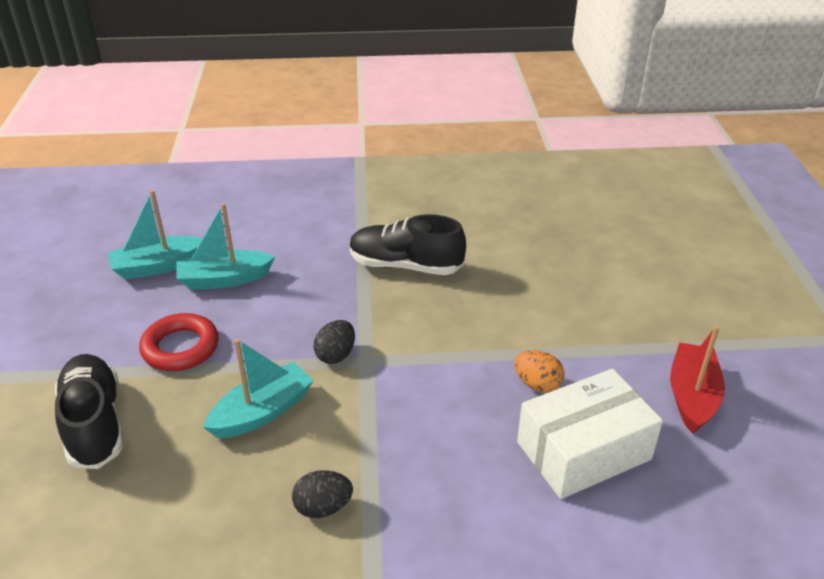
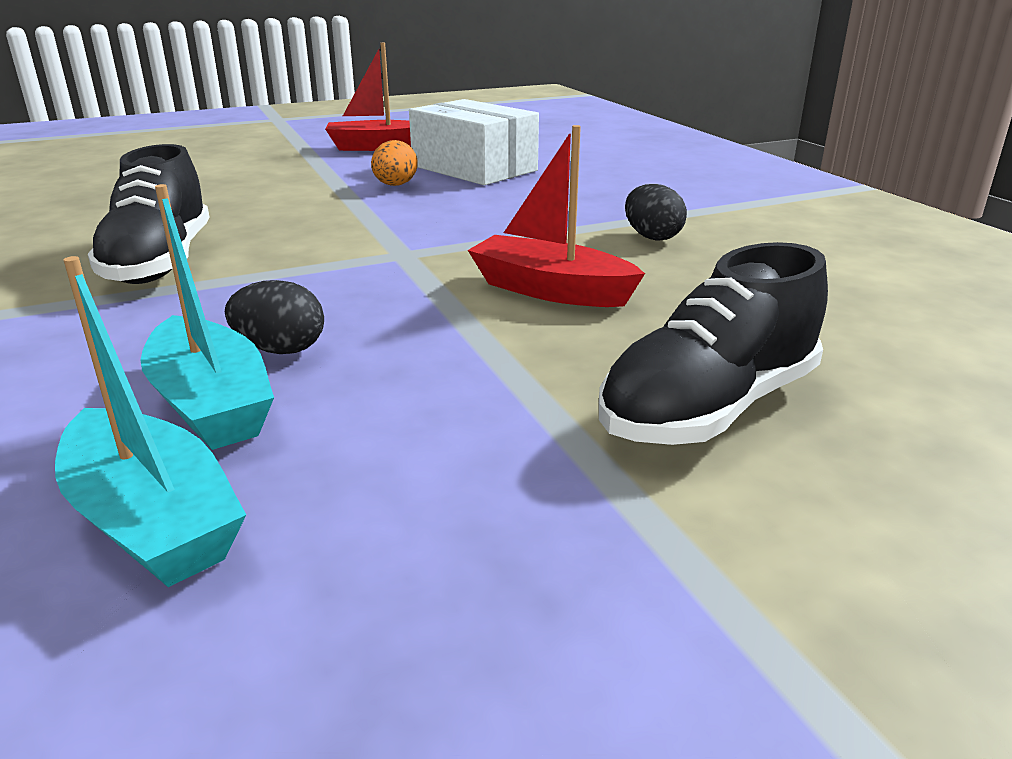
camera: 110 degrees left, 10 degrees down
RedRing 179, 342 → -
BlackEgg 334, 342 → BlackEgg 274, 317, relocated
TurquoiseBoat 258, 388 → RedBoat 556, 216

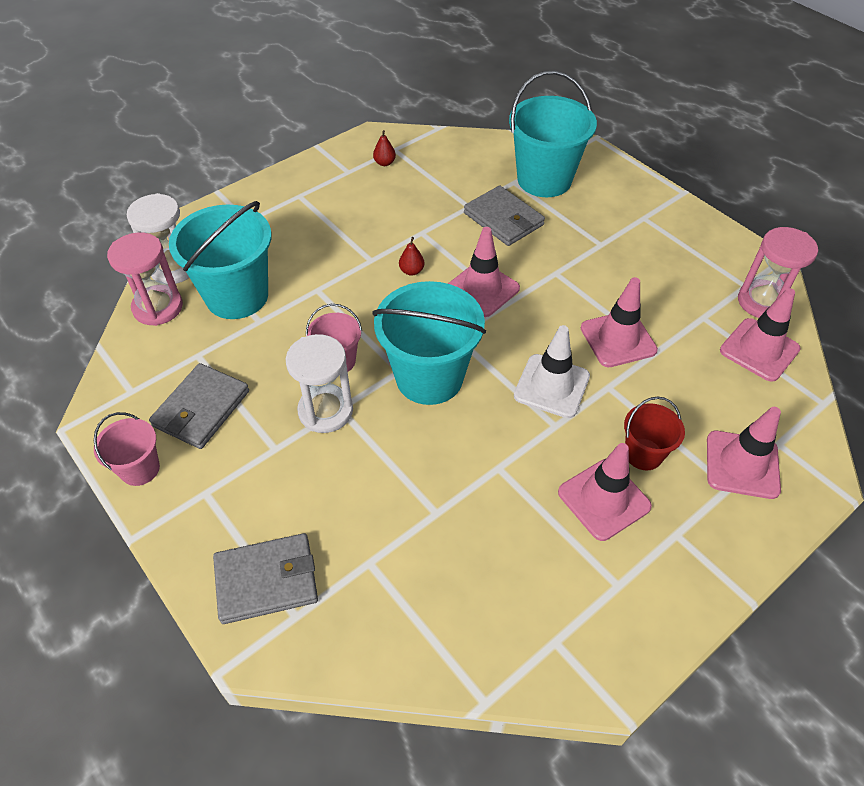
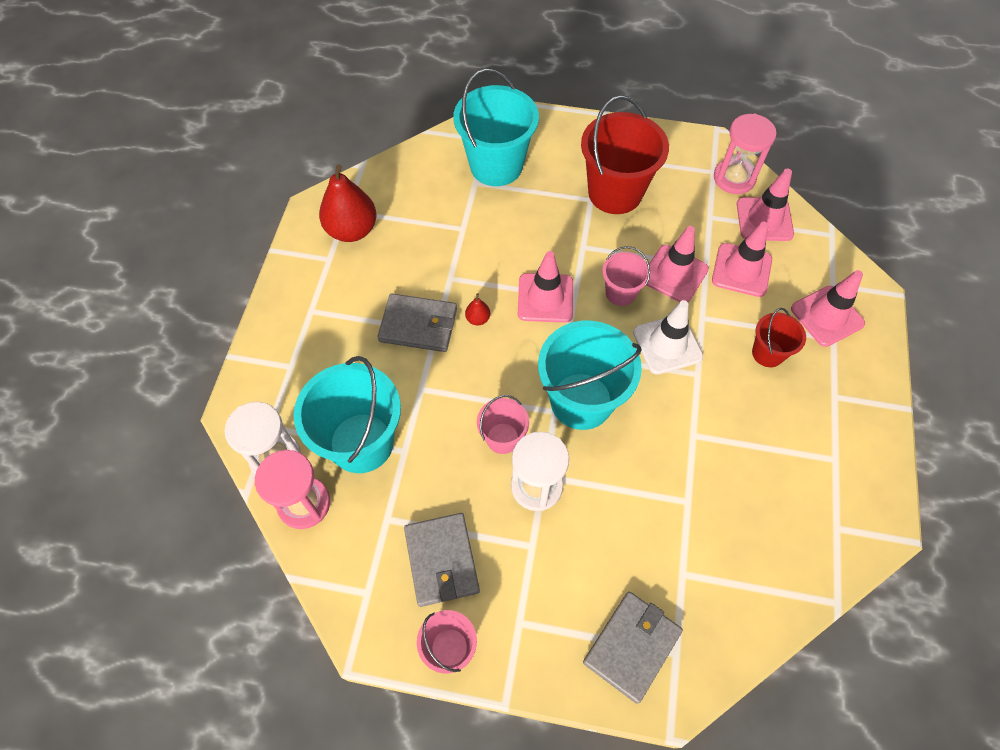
camera: 40 degrees left, 10 degrees up
- → RedBucket 625, 154
- → PinkBucket 626, 276
GreyWallet 504, 216 → GreyWallet 417, 322, relocated
PinkTrafficCone 605, 492 → PinkTrafficCone 742, 259, relocated
RedPear 384, 148 → RedPear 348, 203, x2.34

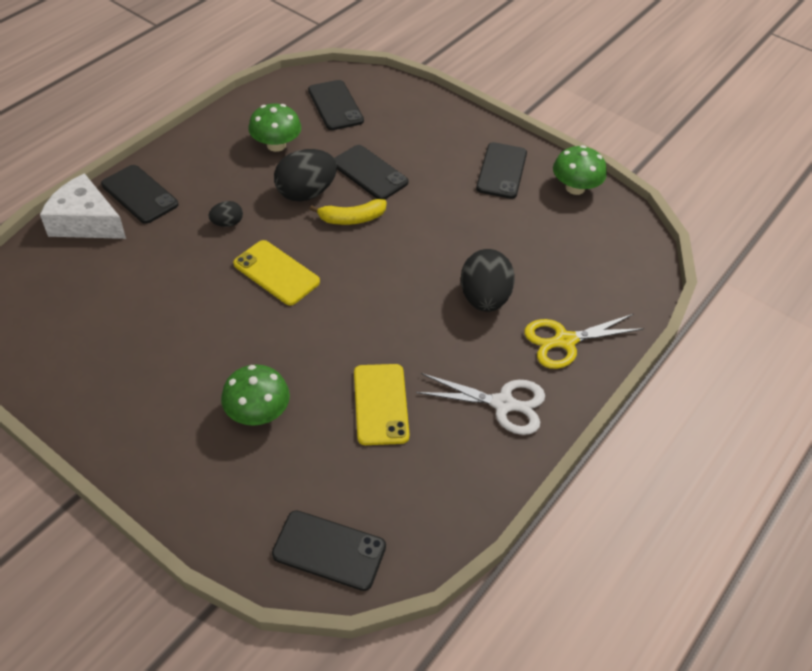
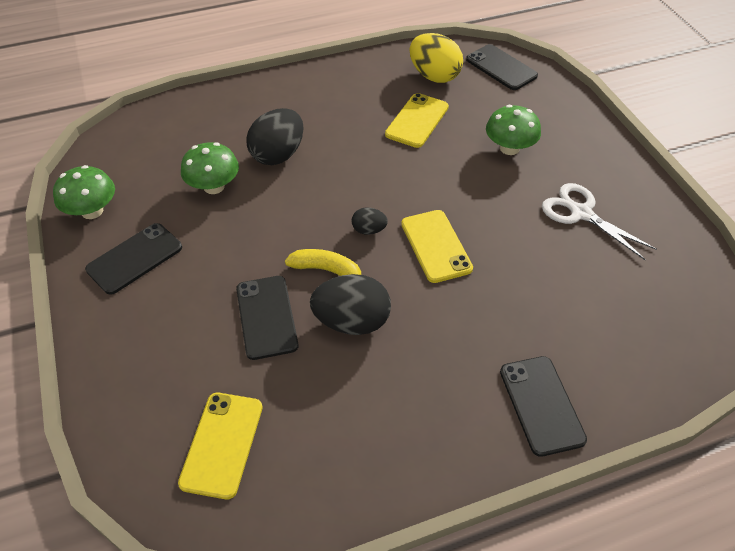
camera: 145 degrees left, 0 degrees up
WhiteCheese 83, 206 → -
YellowScissors 584, 341 → -
- → YellowEgg 436, 58
BlackEgg 226, 214 → BlackEgg 370, 221, relocated
GreenMushroom 274, 128 → GreenMushroom 210, 168, relocated
WhiteScissors 480, 404 → WhiteScissors 599, 221, relocated
BlackPhone 336, 105 → YellowPhone 220, 446

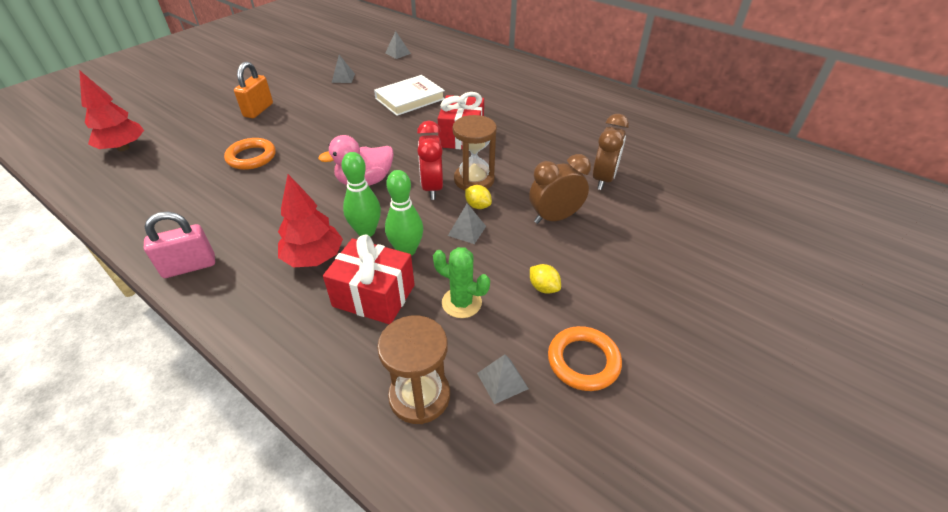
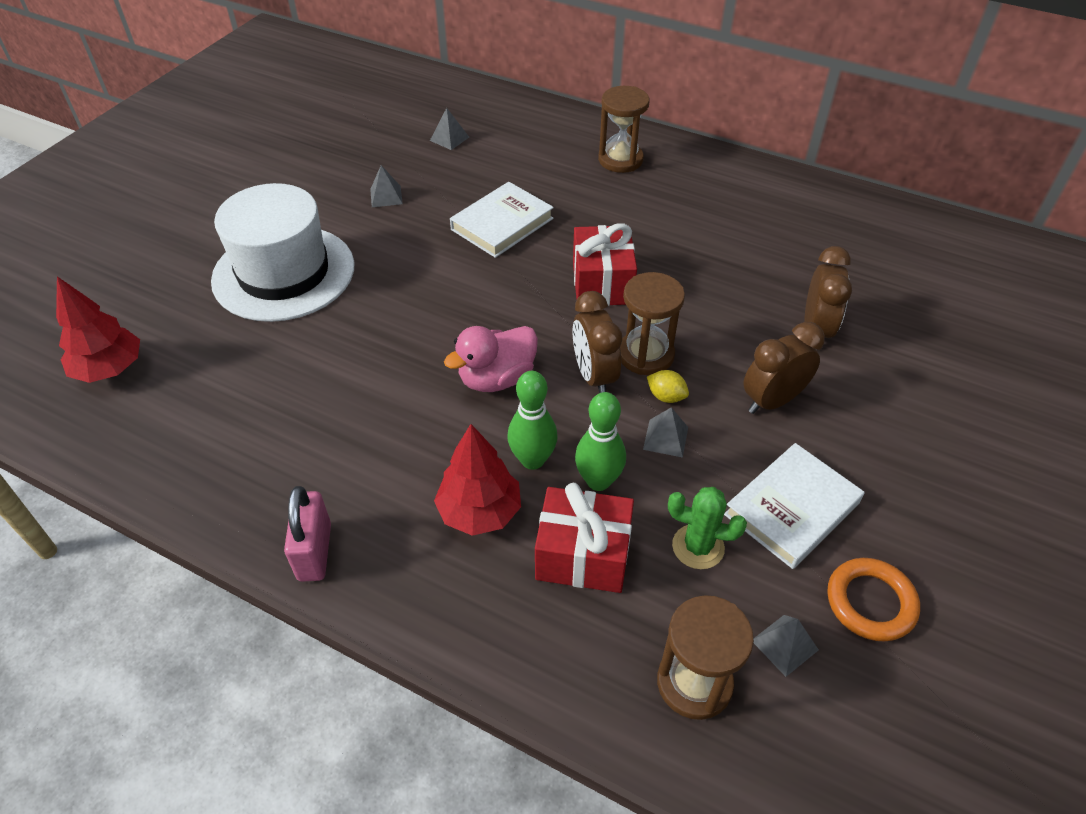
camera: 10 degrees left, 5 degrees up
OrangeRing 250, 154 → -
- → BrownHourglass 624, 129
OrangePadlock 253, 90 → WhiteHat 282, 252
YellowLemon 545, 279 → WhiteBook 794, 506
RedClock 430, 160 → BrownClock 597, 342
PinkPadlock 179, 245 → PinkPadlock 307, 534, 60 degrees counterclockwise

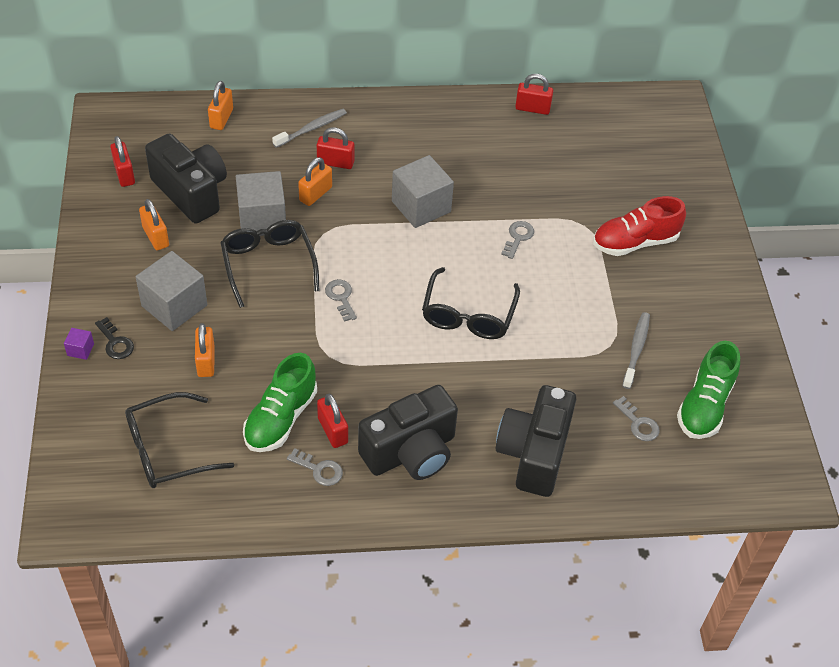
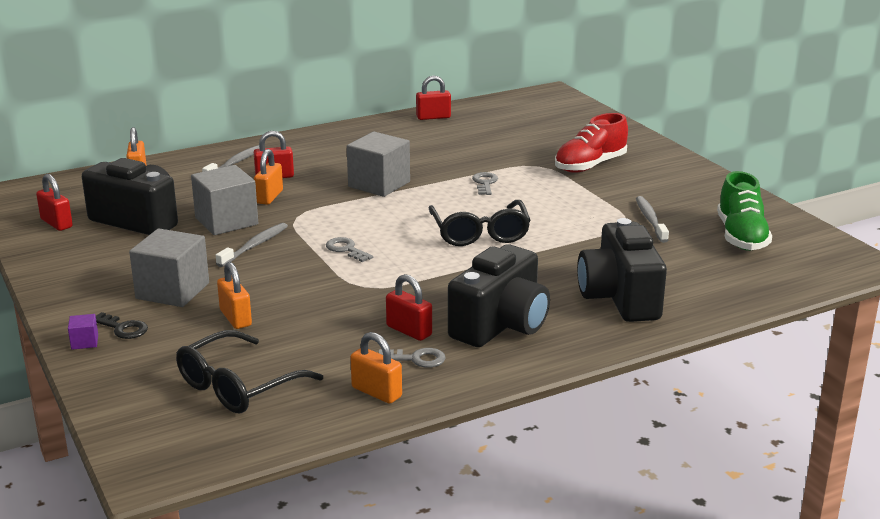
camera: 20 degrees left, 25 degrees down
GreenShoe 280, 402 → -
GreyKey 636, 418 → -
OrangePadlock 154, 224 → OrangePadlock 376, 368, relocated
BlackGlasses 270, 264 → GreyToothbrush 252, 245

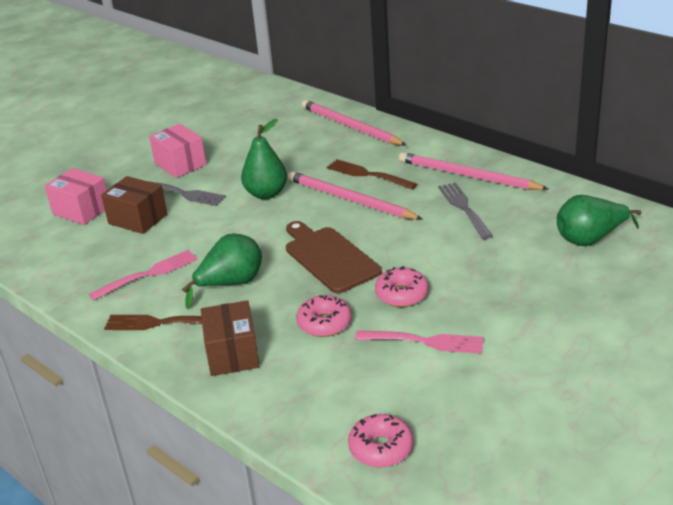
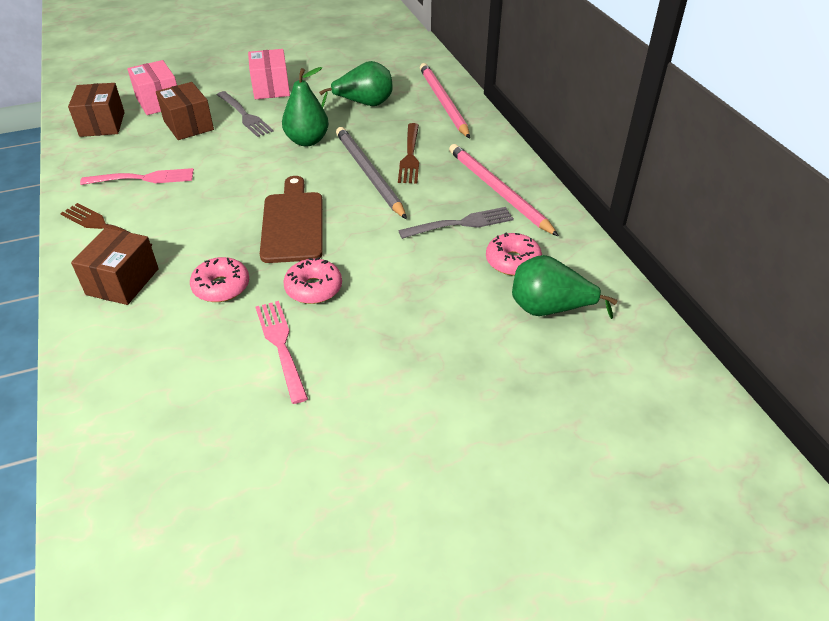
camera: 25 degrees right, 10 degrees up
- → BrownBox 96, 110
GreenPear 222, 271 → GreenPear 356, 84, relocated
PinkDonut 380, 441 → PinkDonut 514, 254, relocated
PinkPencil 355, 195 → GreyPencil 371, 173
BrownFork 372, 174 → BrownFork 408, 153, 150 degrees counterclockwise
PinkFork 419, 342 → PinkFork 282, 352, 150 degrees counterclockwise
GreyFork 465, 210 → GreyFork 456, 223, 60 degrees clockwise

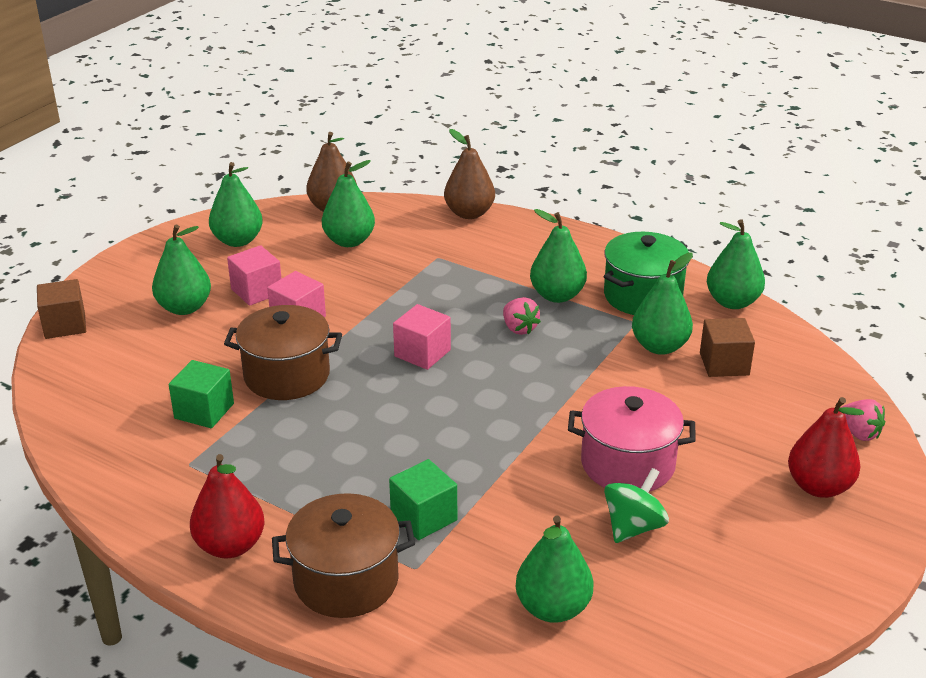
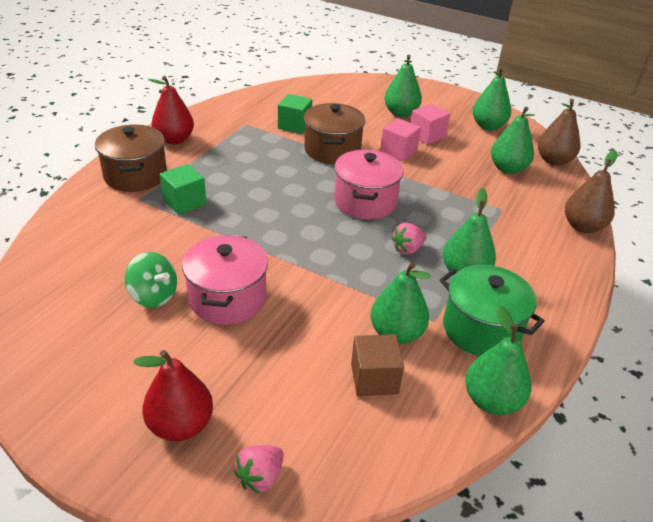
camera: 85 degrees right, 5 degrees up
BrownCube 61, 309 → -
GreenPear 555, 569 → -
PinkCube 422, 337 → PinkPot 369, 184

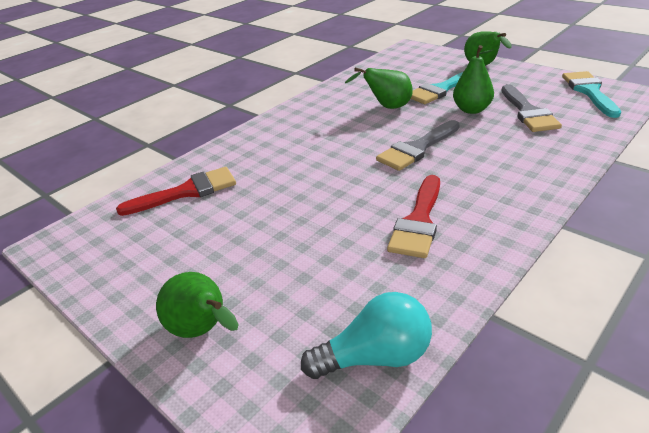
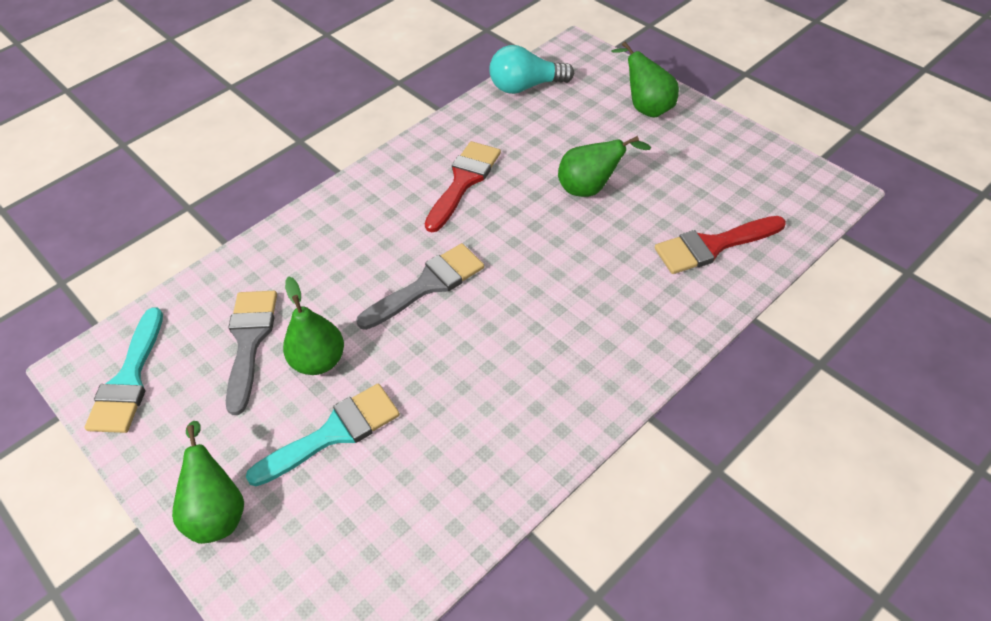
camera: 175 degrees left, 15 degrees up
GreenPear 379, 88 → GreenPear 604, 166, relocated

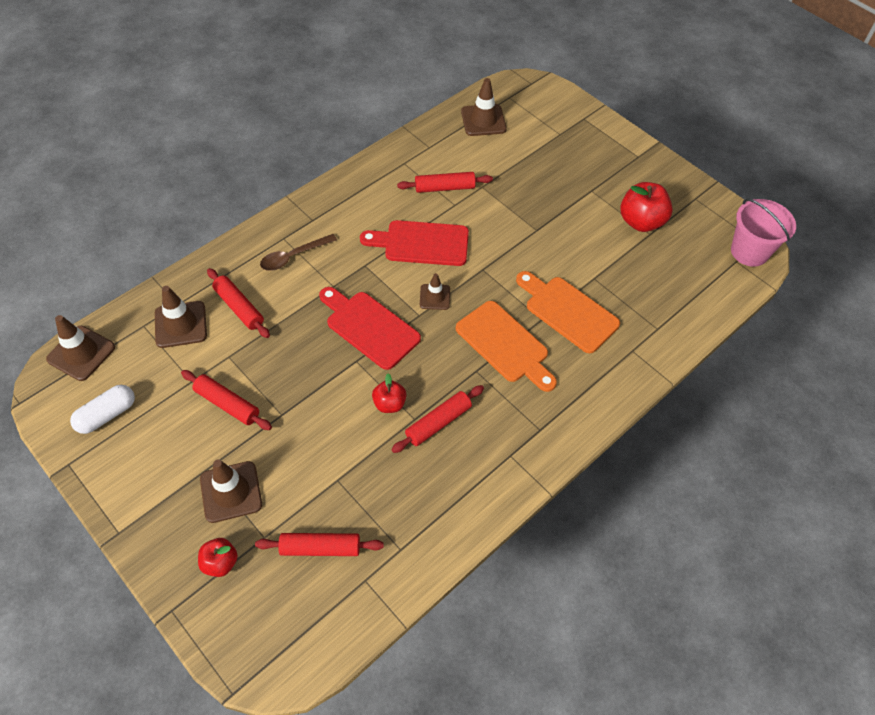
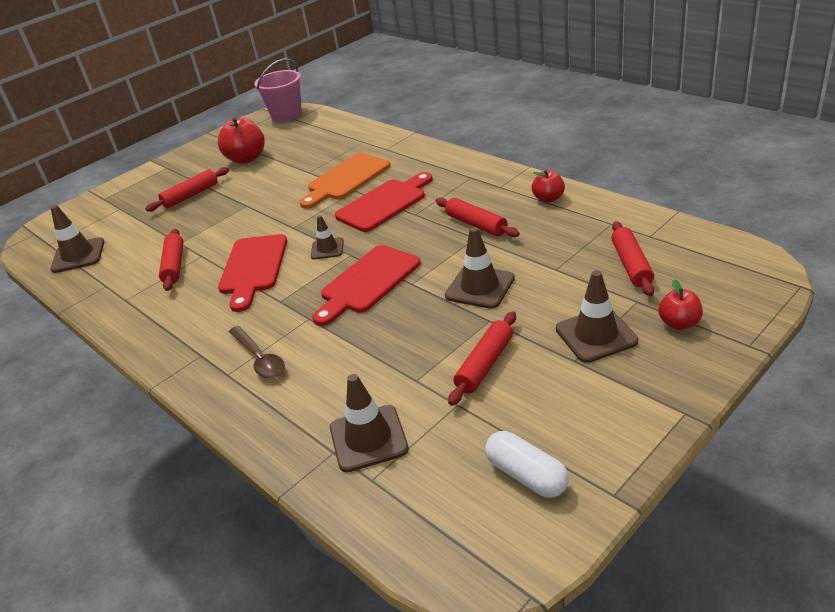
camera: 85 degrees left, 20 degrees down
BrownTrafficCone 80, 348 → BrownTrafficCone 480, 268, relocated
RedRollingPin 238, 303 → RedRollingPin 187, 189, relocated
RedApple 389, 393 → RedApple 548, 186, relocated
OrangeCuttingBoard 506, 346 → RedCuttingBoard 384, 202

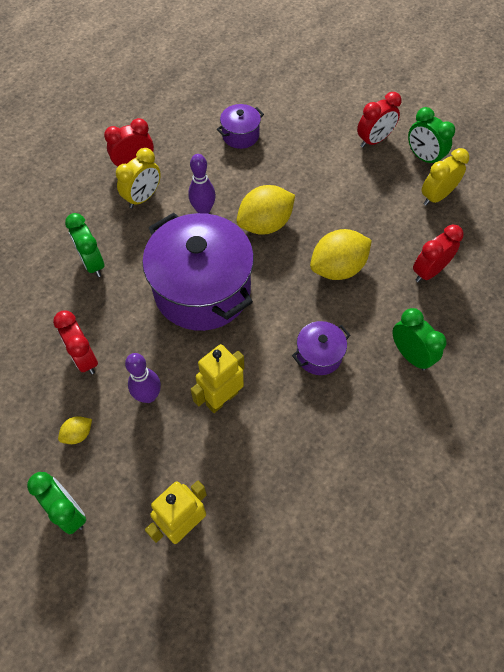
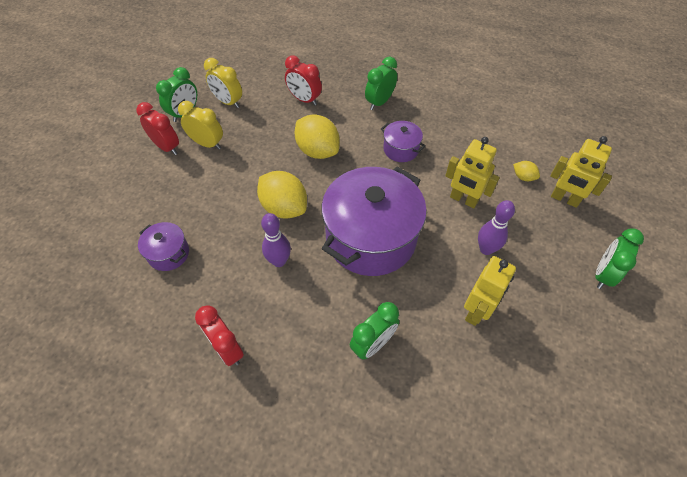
camera: 105 degrees left, 5 degrees down
YellowLemon 75, 430 → YellowLemon 526, 171, relocated
YellowClock 138, 178 → YellowClock 200, 125, relocated
RedClock 75, 342 → YellowRobot 490, 291

